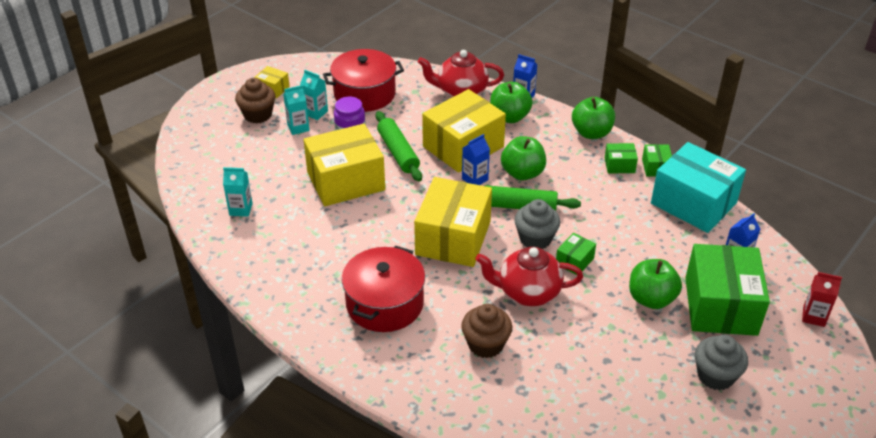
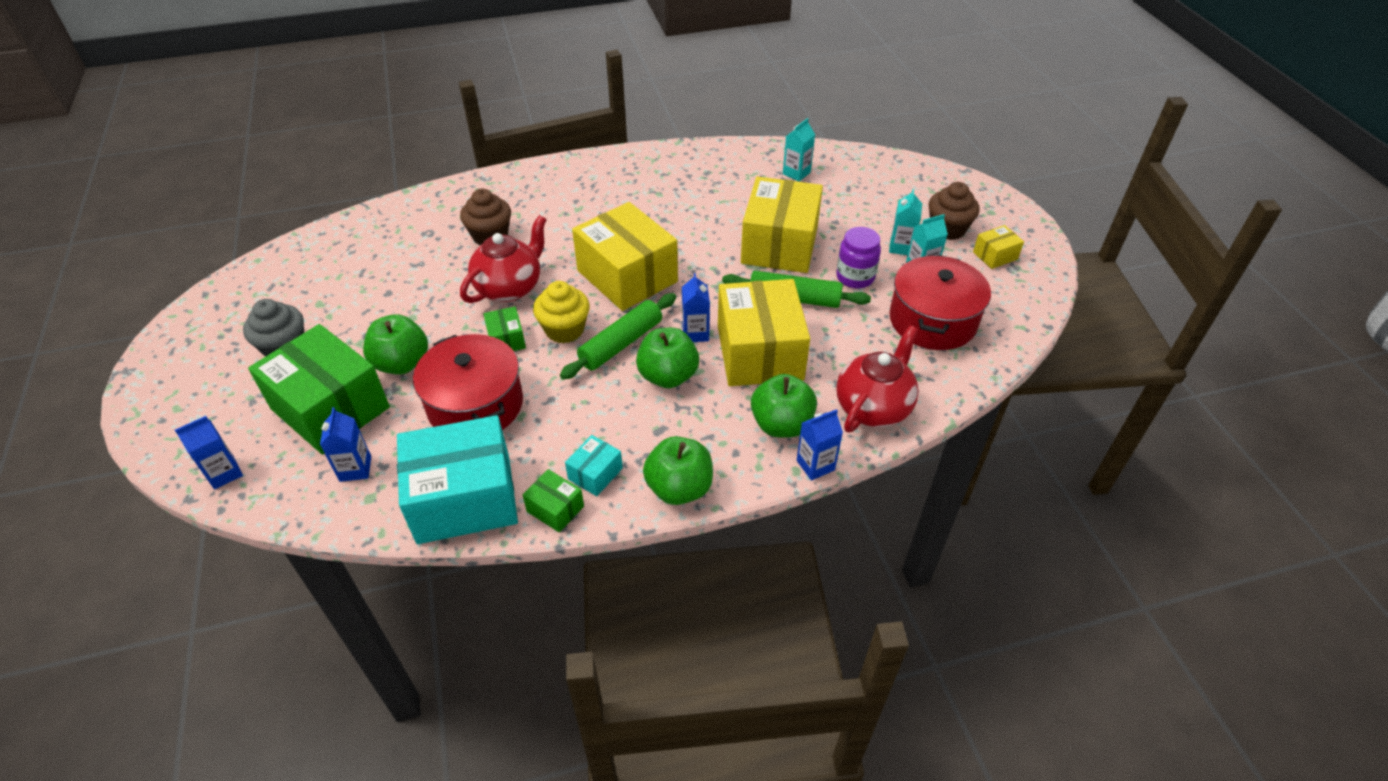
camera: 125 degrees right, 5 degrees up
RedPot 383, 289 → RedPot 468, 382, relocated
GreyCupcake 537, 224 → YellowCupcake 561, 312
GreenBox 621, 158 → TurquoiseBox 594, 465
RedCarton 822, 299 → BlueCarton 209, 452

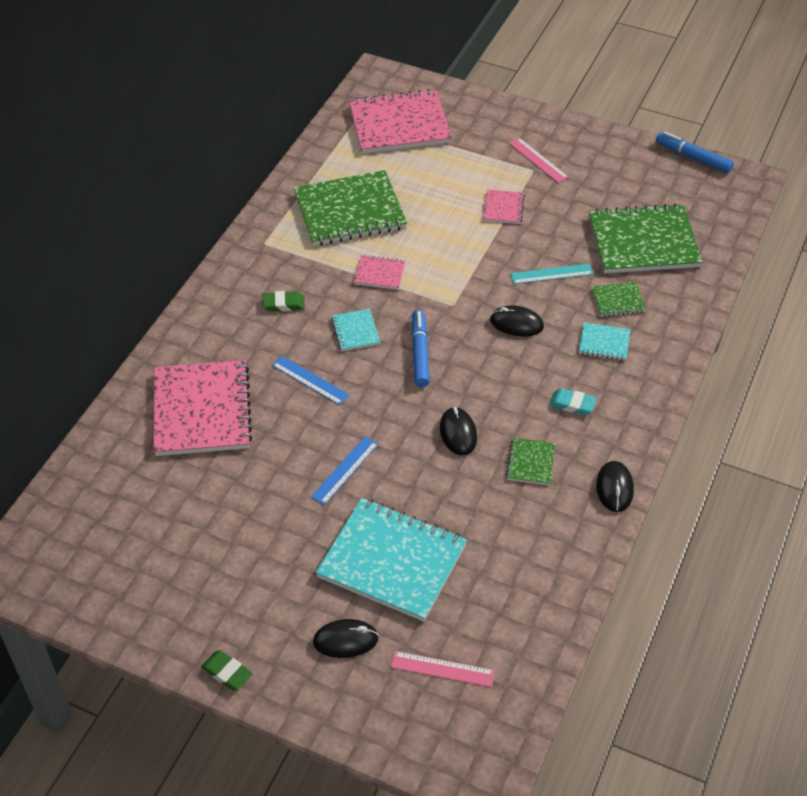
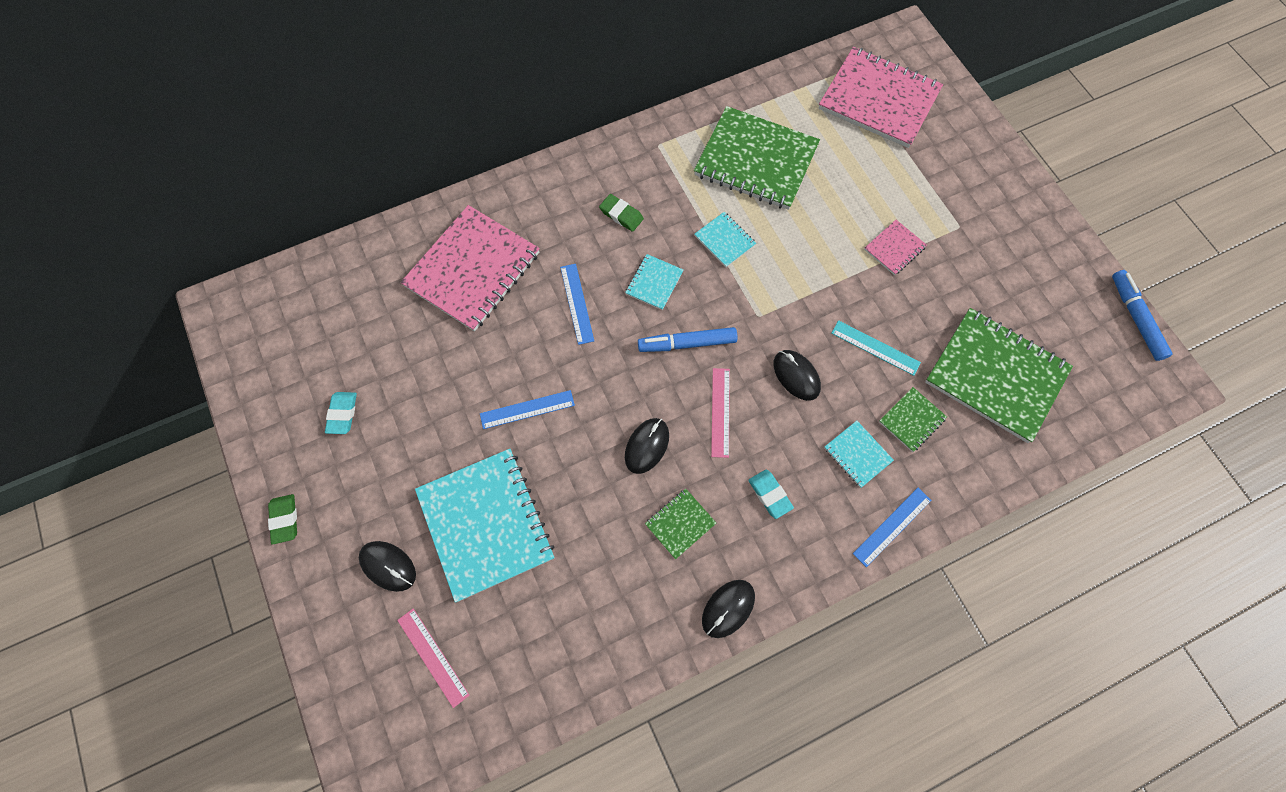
camera: 40 degrees right, 20 degrees up
- → TurquoiseEraser 341, 413
- → BlueRuler 892, 527
PinkRuler 539, 160 → PinkRuler 720, 413, relocated
PinkNotebook 379, 272 → TurquoiseNotebook 725, 239
BlueMarker 420, 348 → BlueMarker 688, 339, 135 degrees counterclockwise
GreenNotebook 618, 299 → GreenNotebook 913, 419, 75 degrees counterclockwise

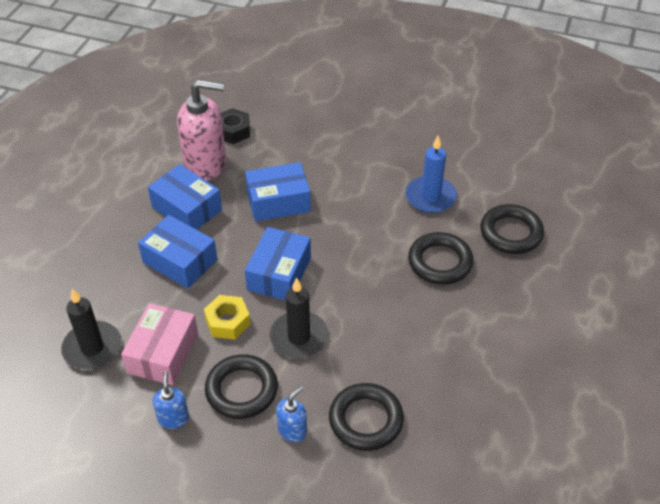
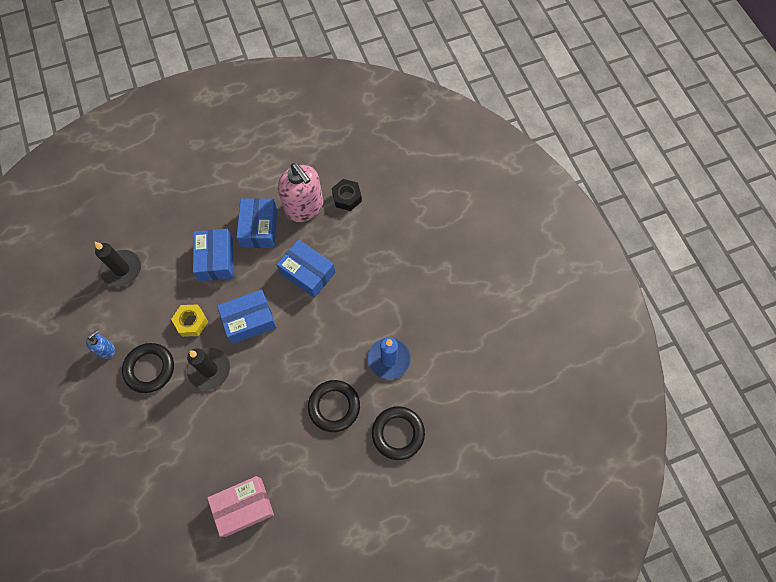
camera: 50 degrees right, 20 degrees up
BlueSoapDispenser 291, 414 → -
BlackRing 366, 417 → -
PinkBox 159, 344 → PinkBox 240, 506, relocated

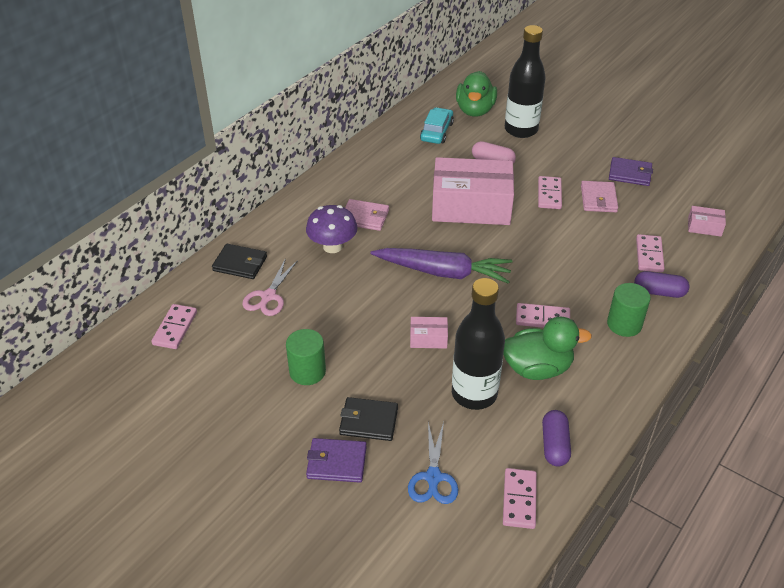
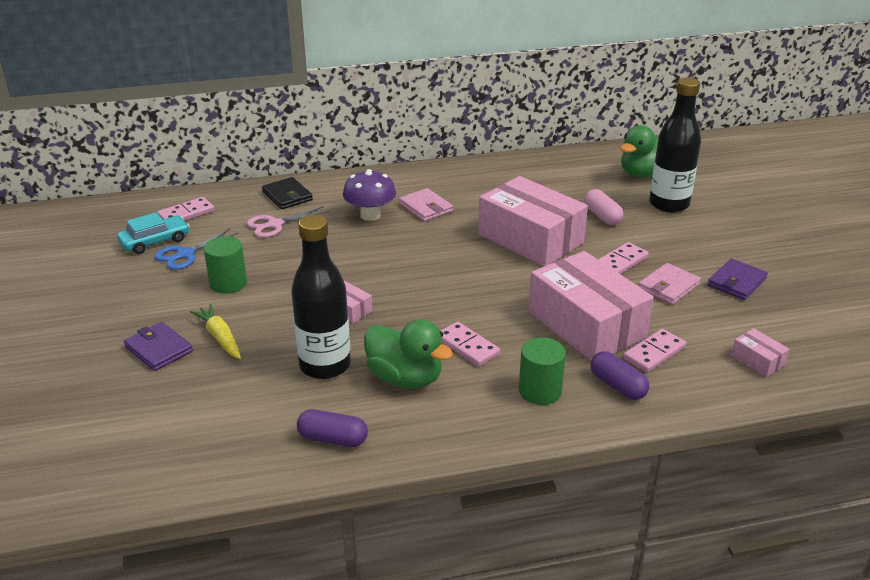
camera: 40 degrees right, 10 degrees down
PurpleCarrot 442, 266 → -
PinkDomino 520, 498 → -
- → PinkBox 591, 305
BlueScissors 433, 463 → BlueScissors 196, 249, relocated
TurquoiseCar 437, 125 → TurquoiseCar 153, 233, relocated
BlackWallet 368, 419 → YellowCarrot 215, 331
PurpleCapsule 556, 438 → PurpleCapsule 332, 428, 60 degrees clockwise
PurpleWallet 631, 171 → PurpleWallet 738, 279, 75 degrees clockwise

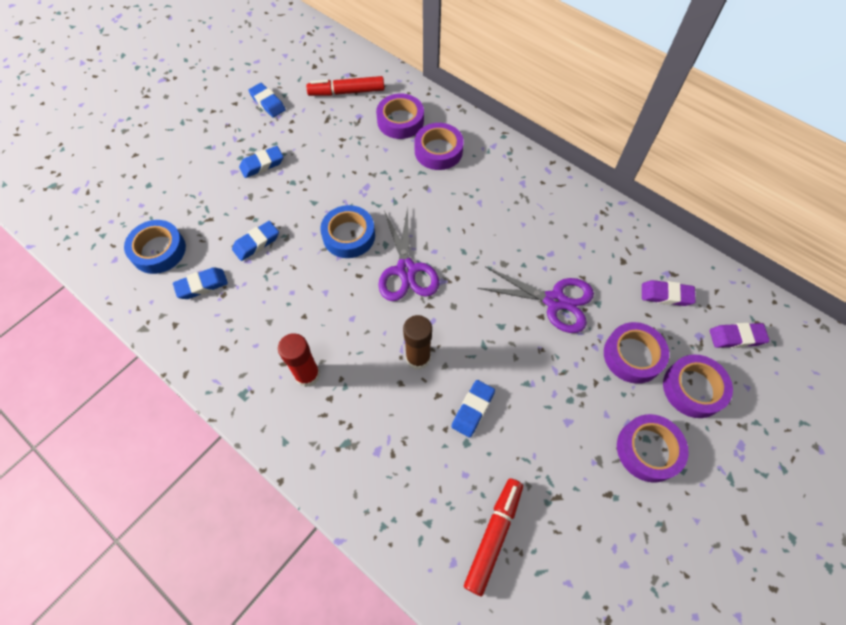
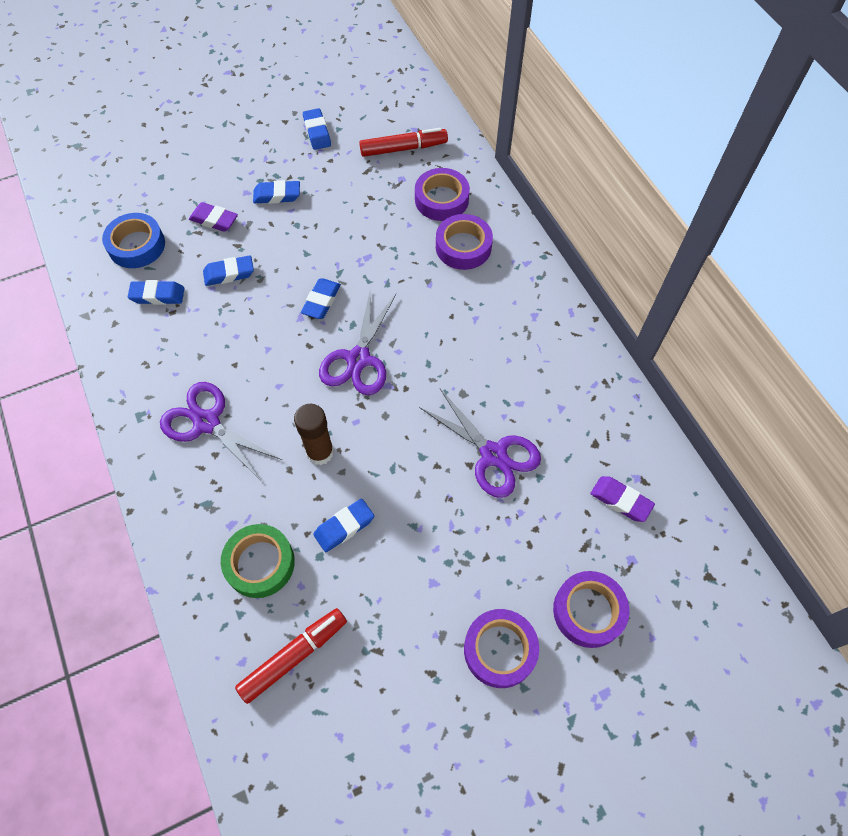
camera: 25 degrees right, 0 degrees up
PurpleTape 636, 353 → -
- → GreenTape 258, 561
PurpleEraser 740, 335 → PurpleEraser 213, 217, relocated
RedGlueStick 299, 360 → PurpleScissors 221, 431
BlueTape 347, 231 → BlueEraser 321, 299
RedMarker 345, 86 → RedMarker 403, 142, 150 degrees clockwise

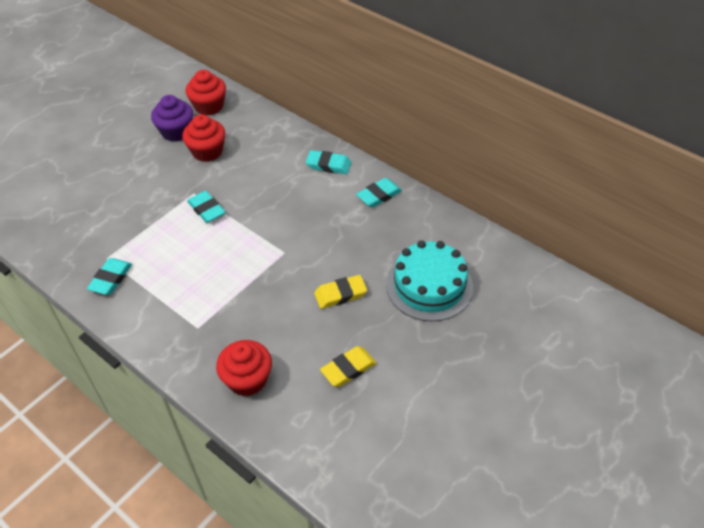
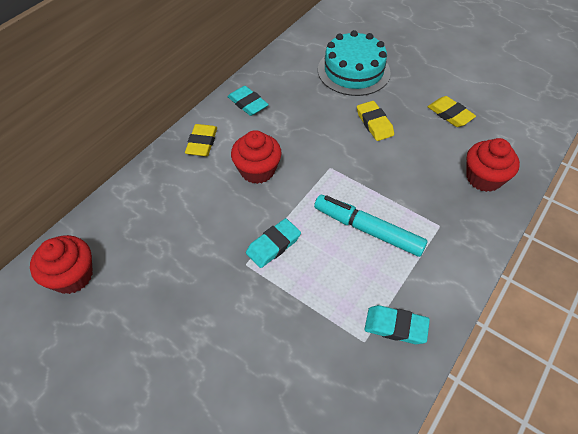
camera: 95 degrees left, 5 degrees up
PurpleCupcake 172, 118 → -
- → TurquoiseMarker 371, 226
RedCupcake 203, 138 → RedCupcake 256, 157, relocated
TurquoiseEraser 328, 162 → YellowEraser 201, 140

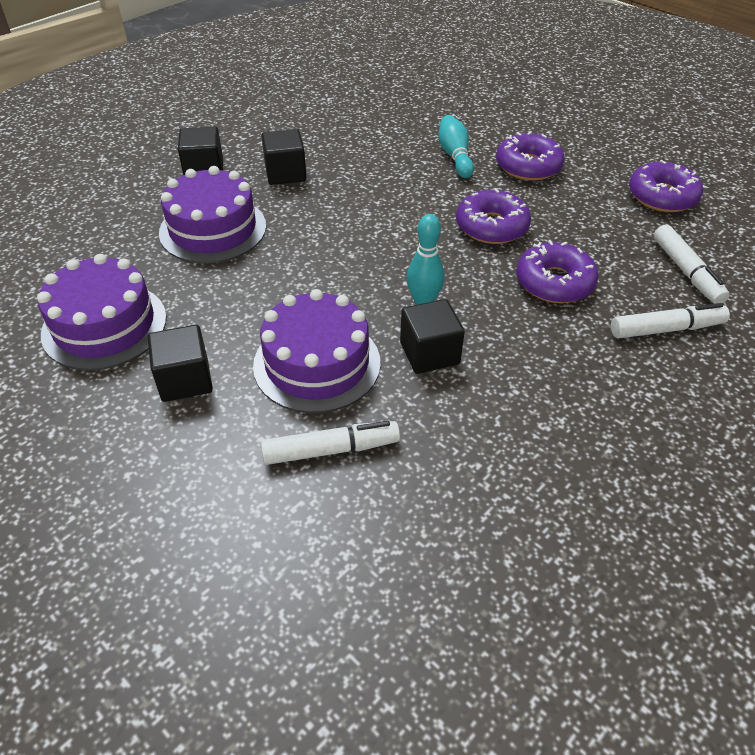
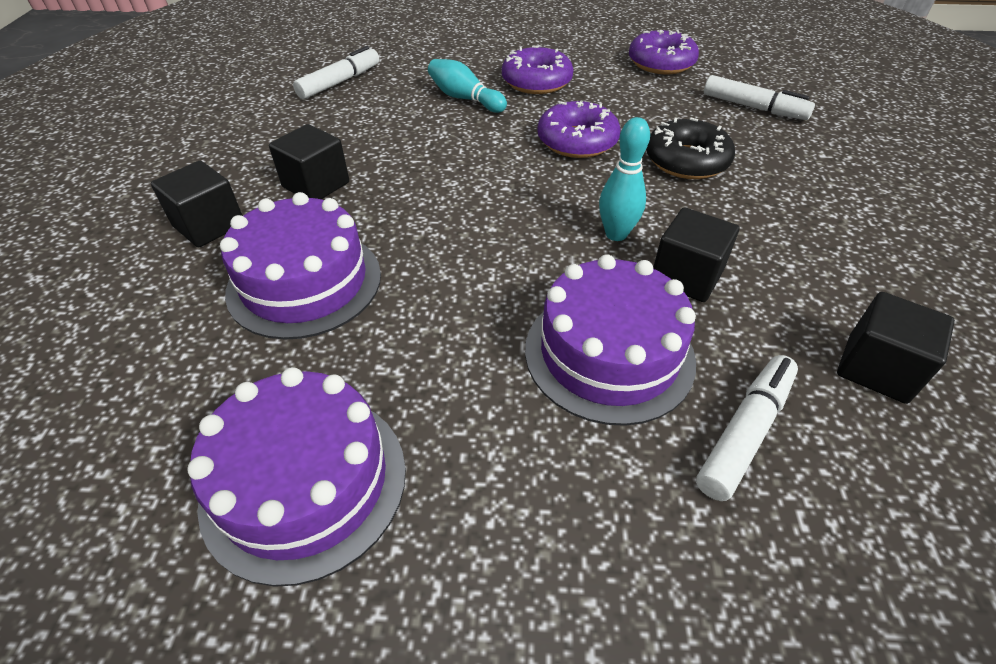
camera: 40 degrees left, 0 degrees up
BlackCube 180, 363 → BlackCube 896, 348, relocated
WhiteMarker 670, 320 → WhiteMarker 336, 72, relocated
PurpleDonut 557, 271 → BlackDonut 690, 148

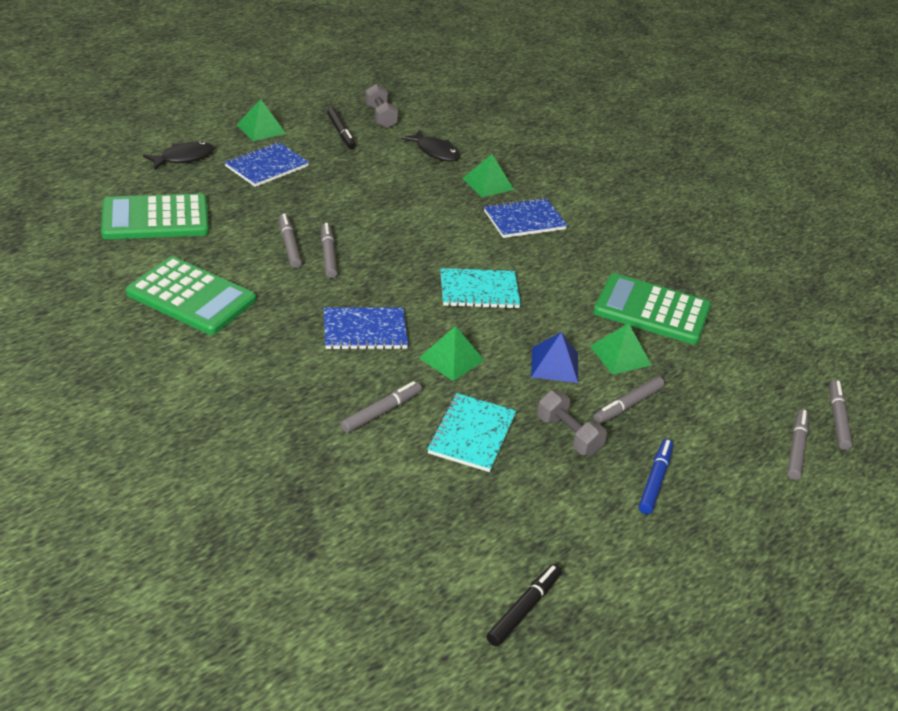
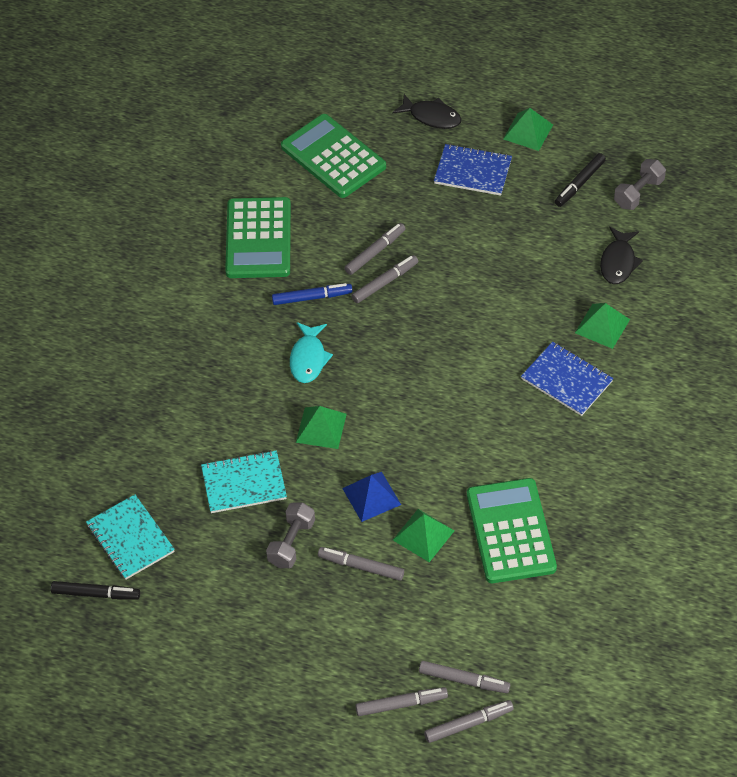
camera: 65 degrees right, 15 degrees up
GreyMarker 381, 407 → GreyMarker 464, 677, relocated
TurquoiseNotebook 480, 288 → TurquoiseNotebook 130, 537, relocated
BlueMarker 656, 476 → BlueMarker 312, 294, relocated
BlueNotebook 366, 329 → TurquoiseFish 311, 352

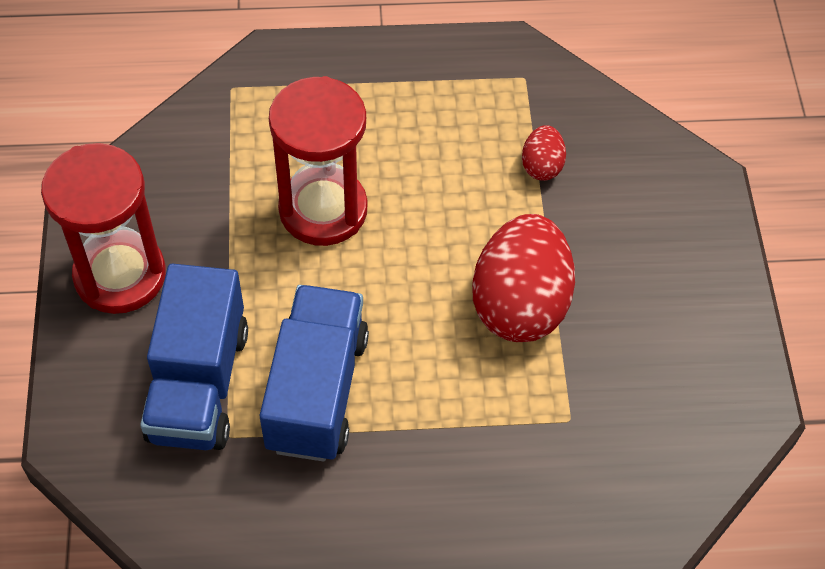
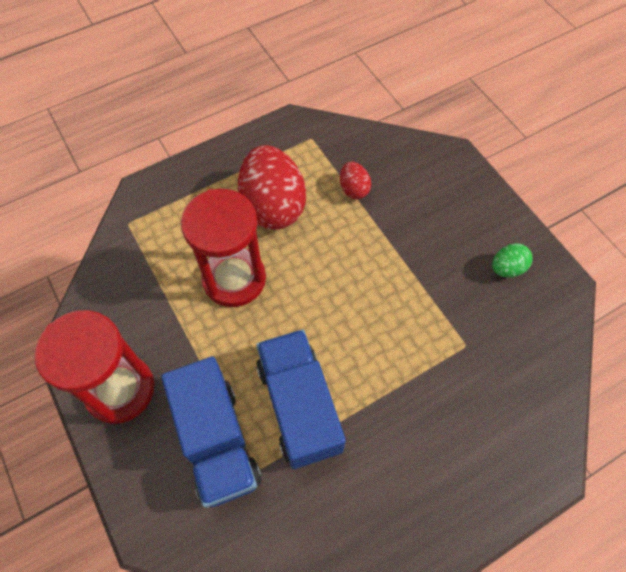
camera: 25 degrees left, 5 degrees up
- → GreenEgg 512, 260
RedEgg 523, 278 → RedEgg 272, 187, relocated

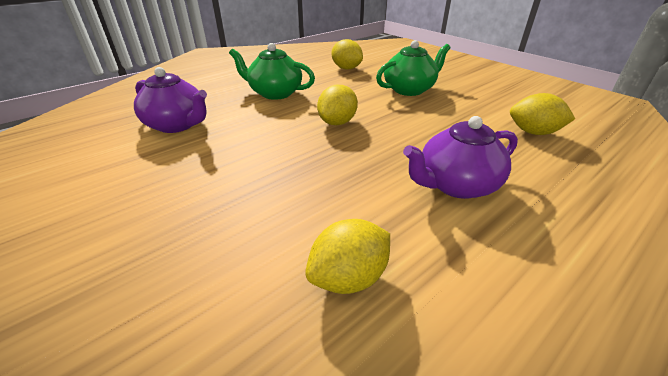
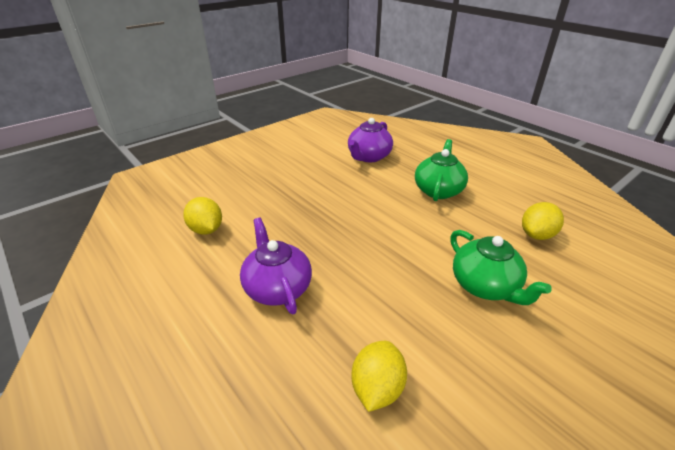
camera: 90 degrees right, 0 degrees up
YellowLemon 337, 105 → -

